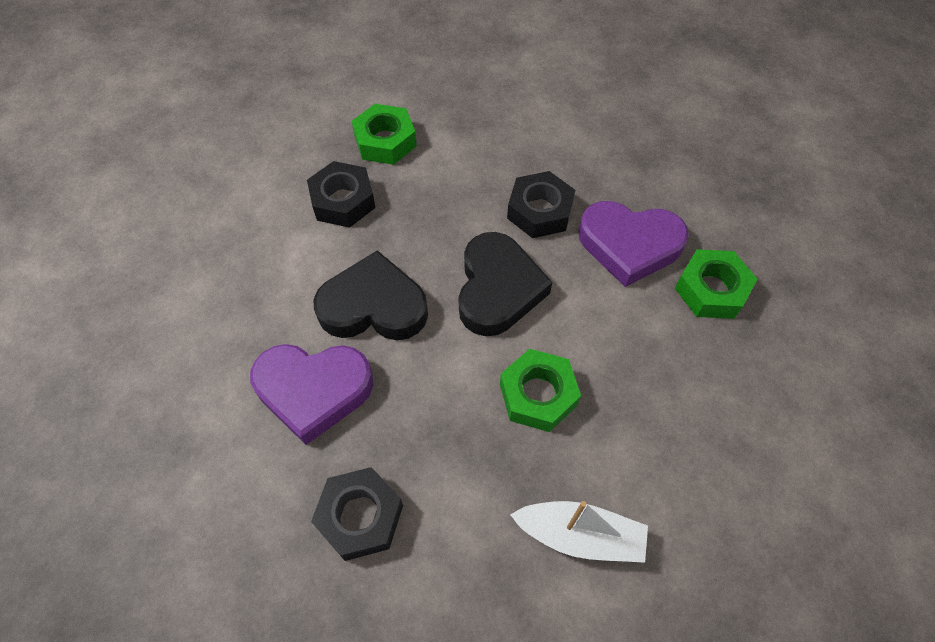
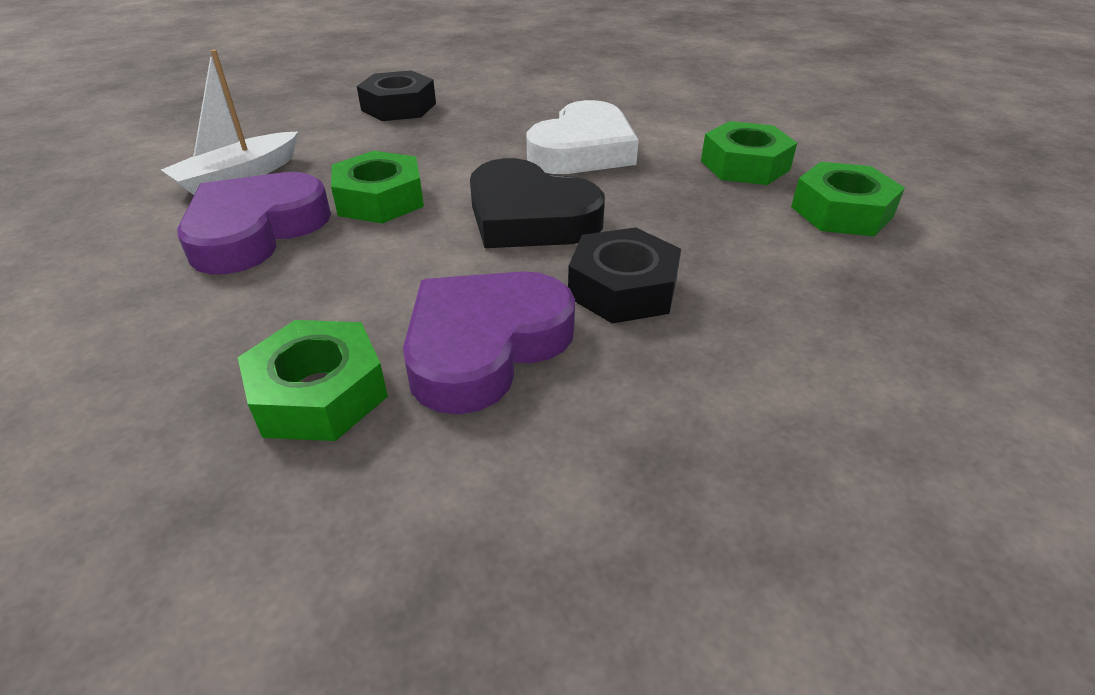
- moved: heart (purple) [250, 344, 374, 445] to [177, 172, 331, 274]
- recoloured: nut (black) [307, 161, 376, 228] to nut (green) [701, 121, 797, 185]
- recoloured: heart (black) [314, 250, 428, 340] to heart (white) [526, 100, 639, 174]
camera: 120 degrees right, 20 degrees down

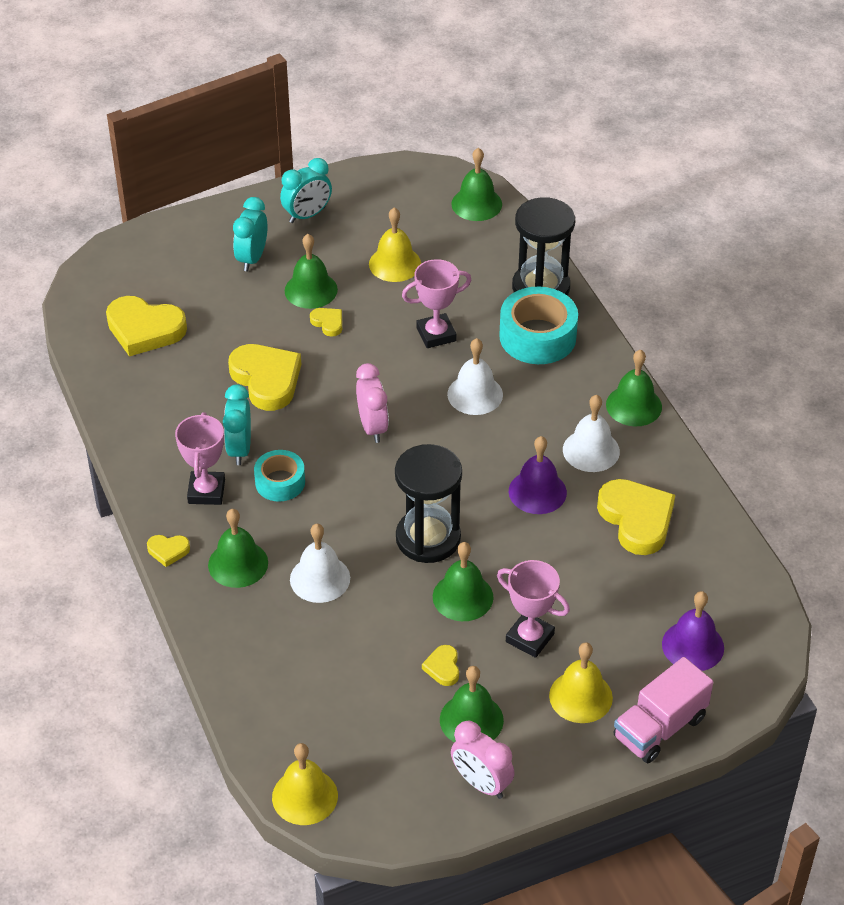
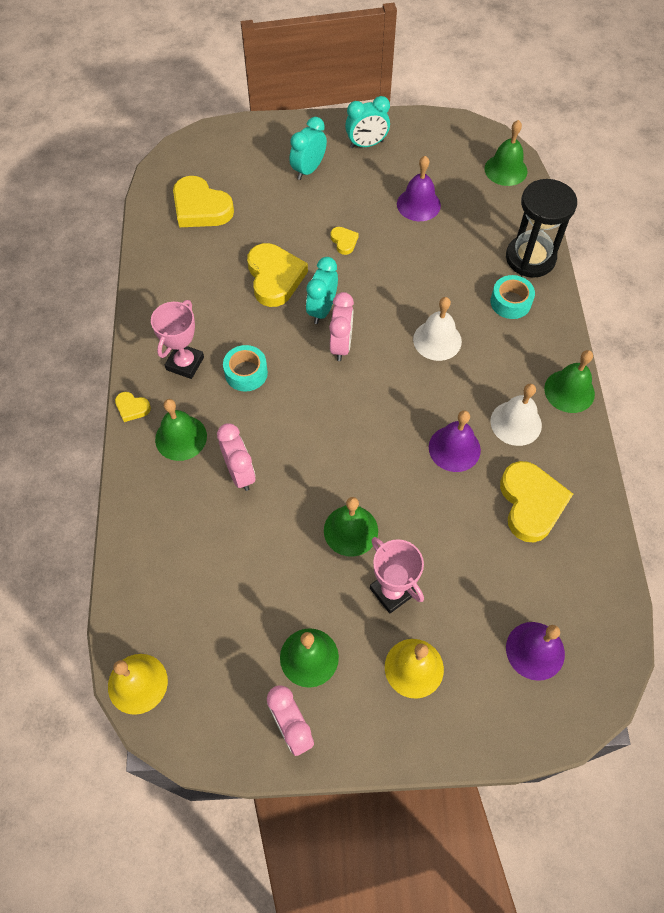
- removed: bell (green) [285, 234, 338, 309]
- removed: hourglass (black) [395, 444, 462, 563]
- removed: trophy (pink) [402, 259, 471, 348]
- removed: heart (yellow) [422, 645, 459, 686]
- removed: truck (pink) [613, 657, 713, 763]
- moved: clock (turquoise) [223, 384, 251, 465] to [306, 257, 338, 324]
- replaced: bell (white) [290, 524, 350, 603] to clock (pink) [217, 424, 256, 491]
- recoloured: bell (yellow) [369, 207, 421, 282] to bell (purple) [397, 156, 441, 221]
- resized: tape (turquoise) [499, 287, 578, 364] = [490, 275, 535, 319] x0.61
camera: 20 degrees right, 15 degrees up

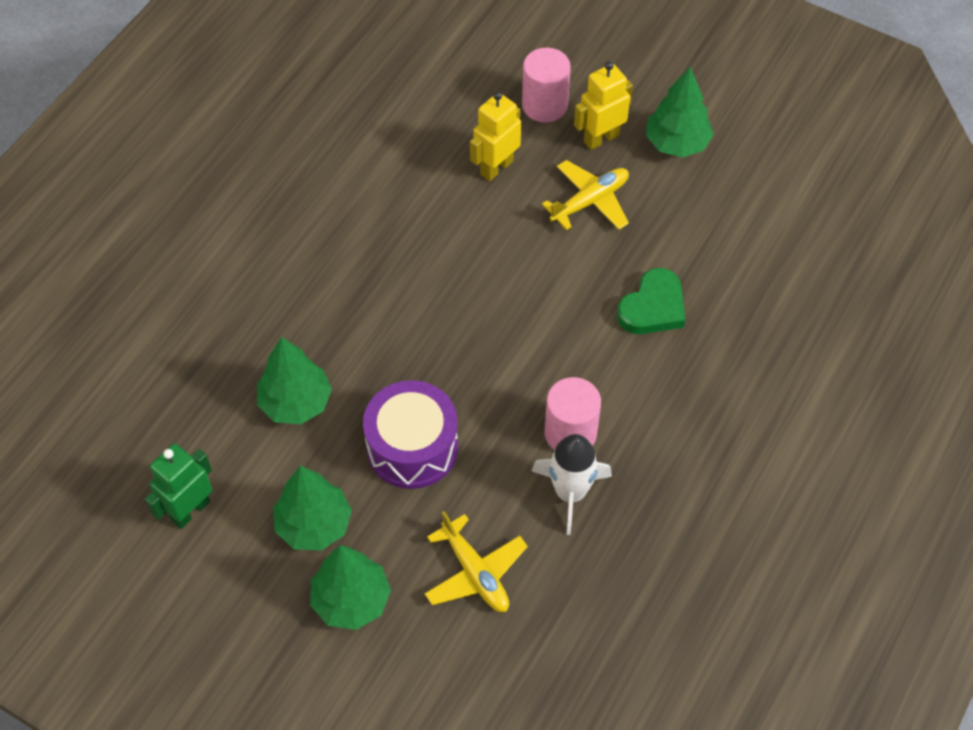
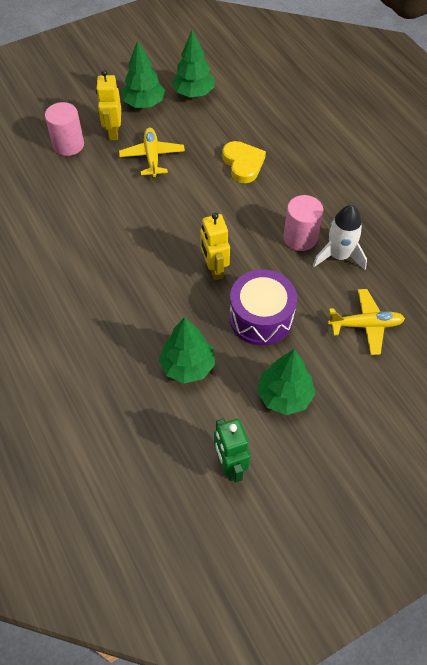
- moved: tree (green) [310, 545, 391, 630] to [172, 30, 215, 97]
- moved: robot (yellow) [470, 91, 521, 181] to [200, 213, 230, 280]
- recoloured: heart (green) [617, 268, 686, 334] to heart (yellow) [222, 141, 266, 183]
camera: 60 degrees left, 0 degrees up

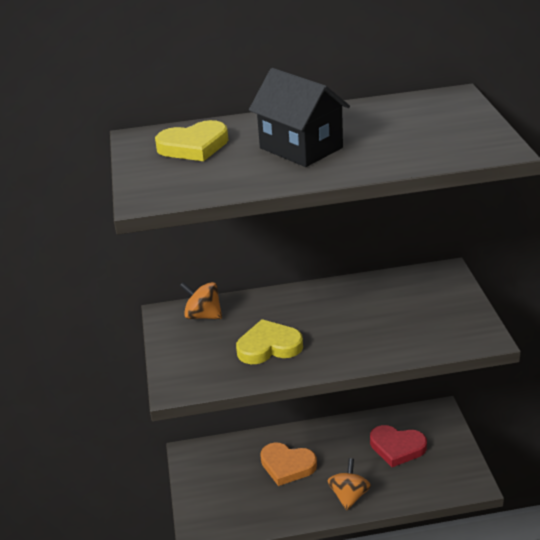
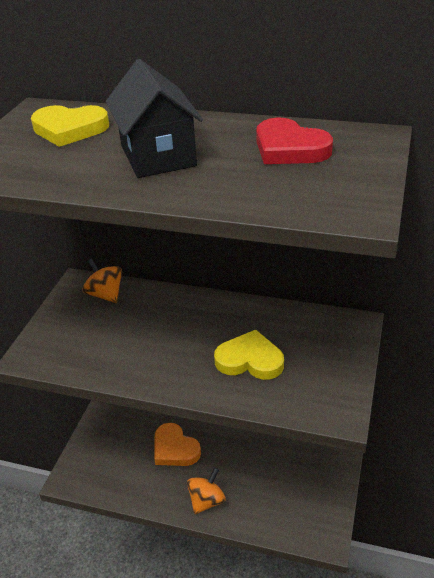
- moved: heart (yellow) [236, 319, 303, 364] to [214, 330, 284, 380]
- moved: heart (red) [370, 425, 427, 467] to [256, 118, 333, 164]
camera: 25 degrees right, 5 degrees up

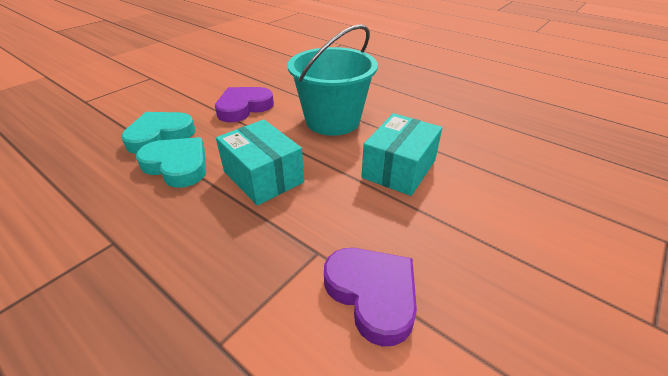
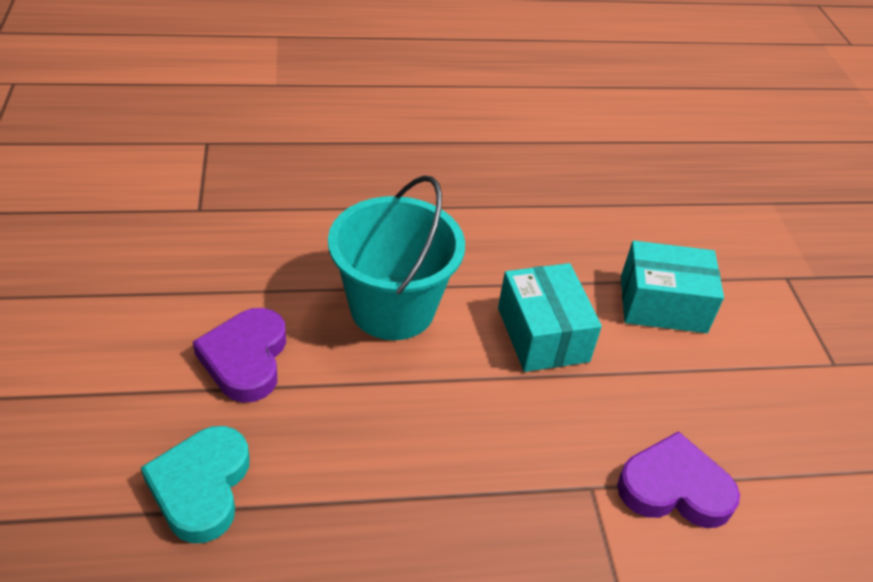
- removed: heart (turquoise) [136, 137, 206, 188]
- moved: box (turquoise) [216, 119, 304, 205] to [621, 241, 724, 333]
camera: 50 degrees left, 5 degrees up

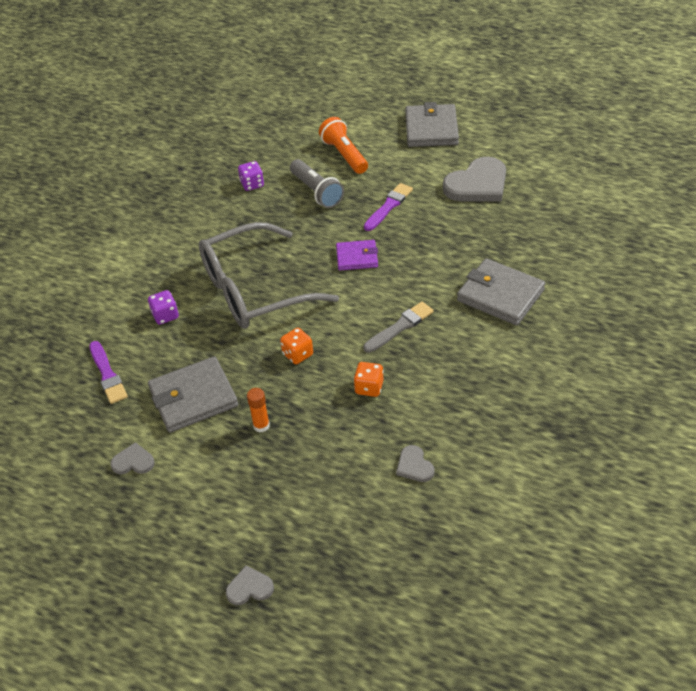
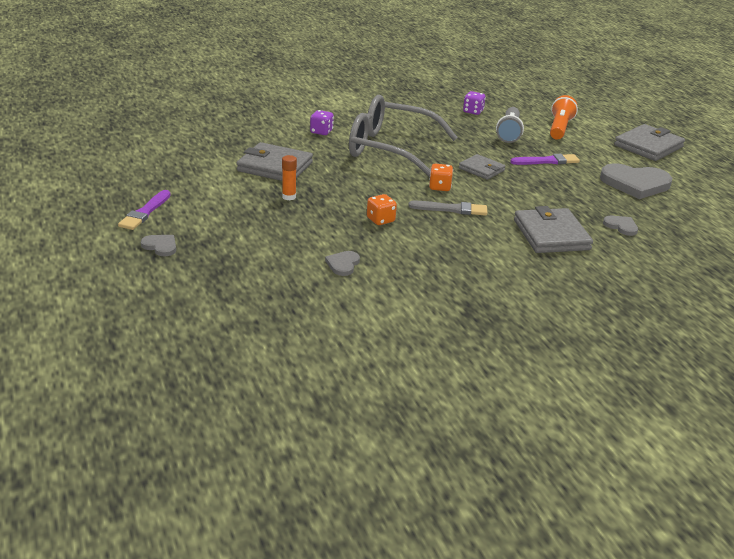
- moved: brush (purple) [89, 341, 128, 404] to [118, 190, 171, 230]
- moved: heart (grey) [111, 442, 155, 474] to [603, 216, 638, 236]
- moved: dice (orange) [280, 328, 313, 364] to [429, 163, 453, 191]
- recoloured: wallet (purple) [336, 240, 378, 270] to wallet (grey) [459, 154, 506, 180]
camera: 40 degrees right, 15 degrees down

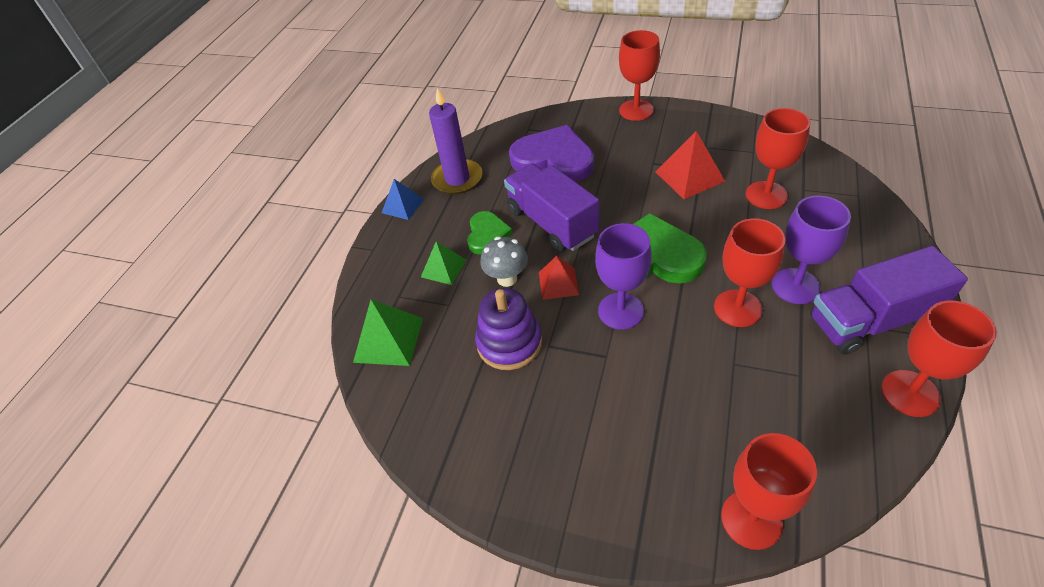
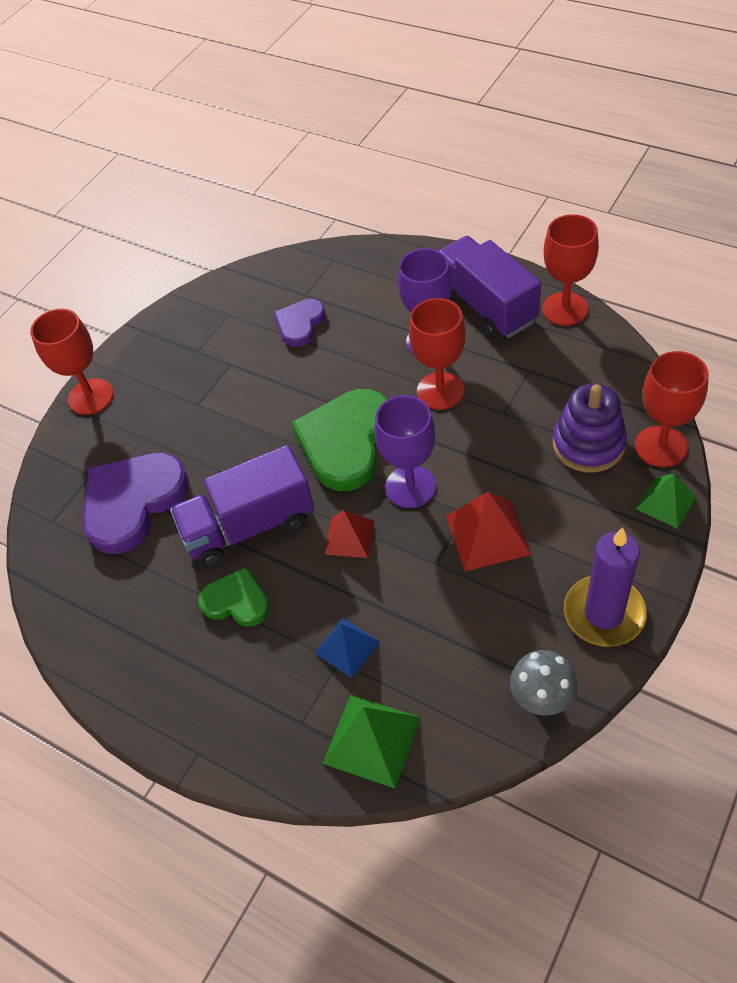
- moved: pyramid (blue) [382, 179, 424, 220] to [315, 618, 380, 678]
- moved: pyramid (green) [421, 241, 466, 285] to [636, 474, 697, 528]
- moved: candle (purple) [429, 88, 483, 194] to [564, 527, 647, 647]
- moved: stacking toy (purple) [475, 288, 542, 370] to [553, 383, 627, 473]
- moved: mushroom (grey) [480, 237, 528, 287] to [510, 650, 578, 716]
- moved: pyramid (red) [655, 131, 725, 199] to [446, 492, 532, 571]
- replaced: goblet (red) [746, 108, 810, 209] to heart (purple) [274, 299, 325, 347]
- turned: truck (purple) [810, 246, 968, 355] = [439, 236, 541, 339] 150 degrees clockwise
camera: 75 degrees left, 5 degrees up

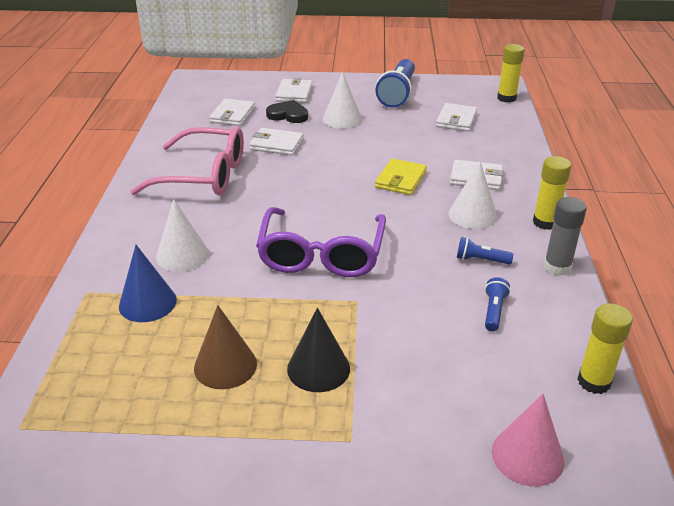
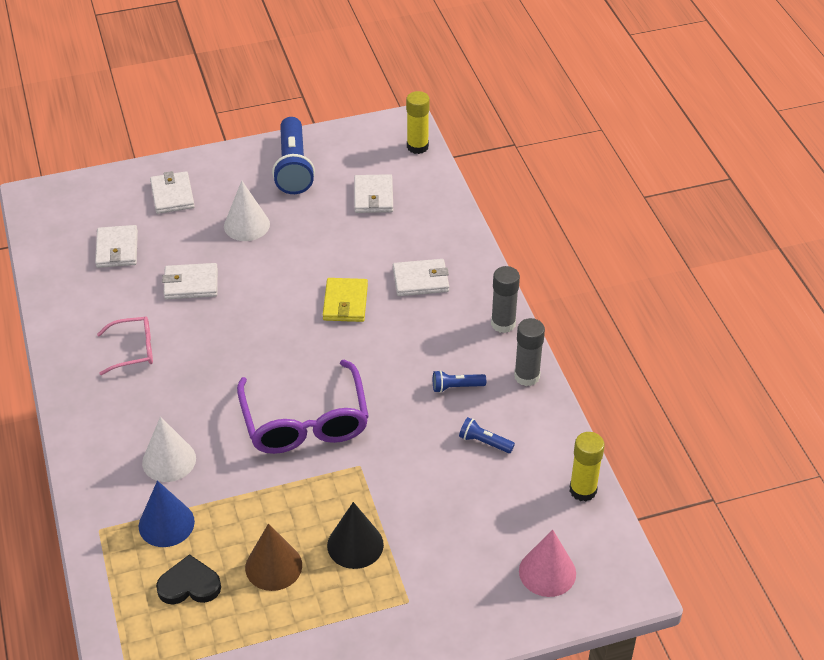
- removed: cone (white) [449, 161, 497, 229]
- moved: heart (black) [266, 100, 308, 123] to [156, 554, 221, 604]
- recoloured: glue stick (yellow) [533, 156, 571, 230] to glue stick (grey) [491, 266, 520, 333]
- turned: flashlight (blue) [485, 277, 510, 331] = [459, 417, 515, 453] 60 degrees counterclockwise
- resized: glasses (pink) [130, 127, 244, 196] = [97, 316, 153, 375] x0.53
camera: 20 degrees left, 10 degrees up

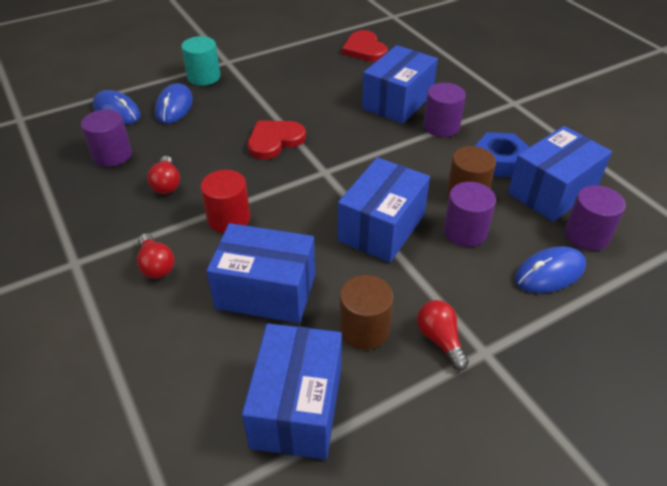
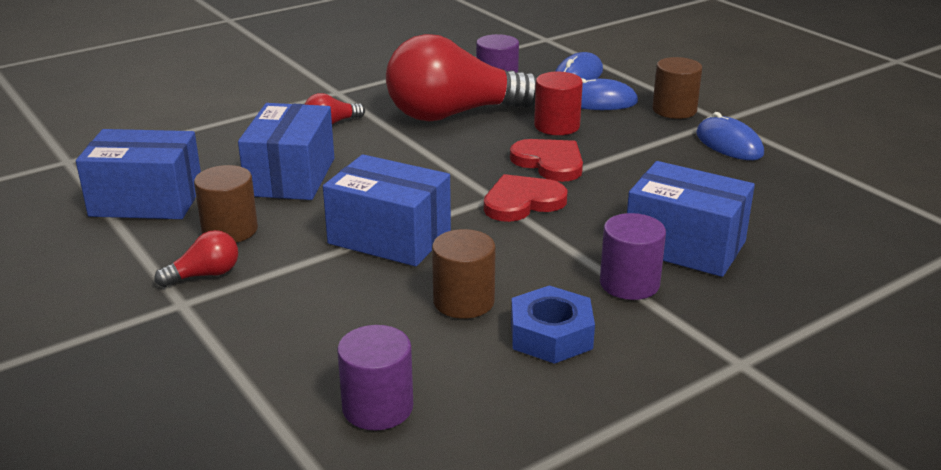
- removed: cylinder (purple) [443, 182, 496, 247]
- removed: box (blue) [508, 126, 612, 222]
- moved: cylinder (red) [201, 170, 250, 233] to [534, 72, 583, 135]
- moved: heart (red) [342, 30, 388, 62] to [484, 174, 567, 222]
- moved: mouse (blue) [515, 246, 586, 293] to [696, 112, 764, 160]
- recoloured: cylinder (turquoise) [181, 36, 220, 86] to cylinder (brown) [652, 57, 702, 119]
- resized: light bulb (red) [147, 156, 180, 194] = [386, 34, 537, 122] x2.47
camera: 85 degrees right, 15 degrees down

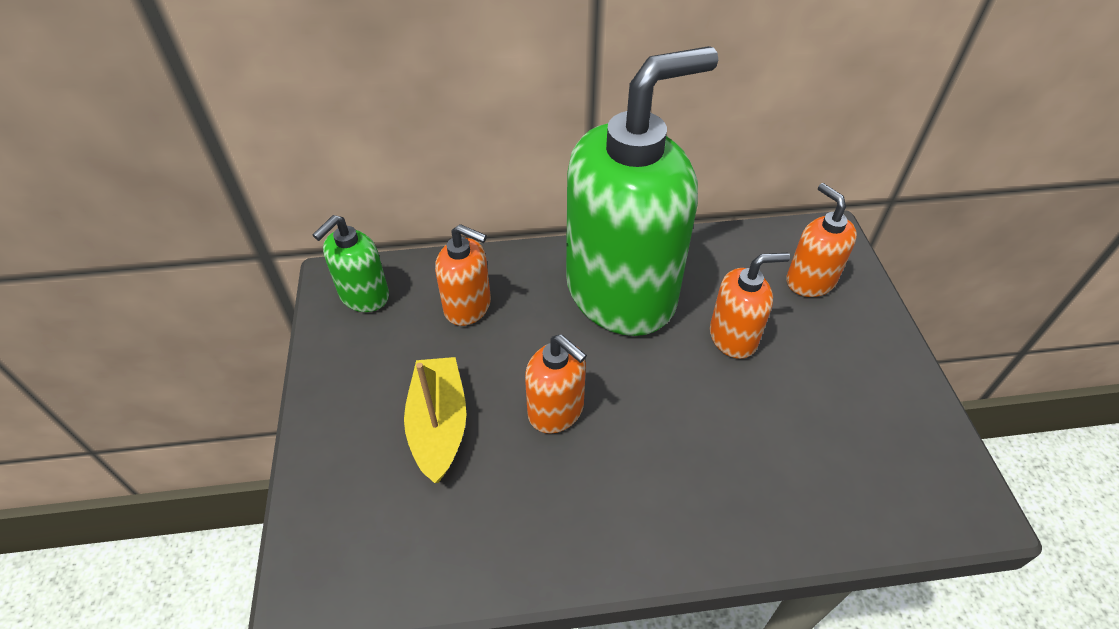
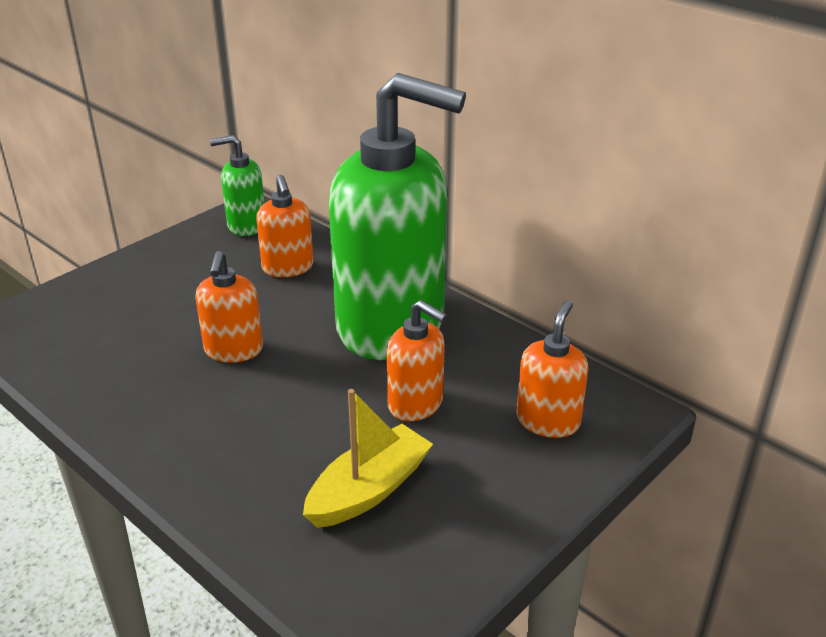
- moved: boat (yellow) [404, 357, 466, 483] to [303, 389, 433, 528]
camera: 50 degrees right, 15 degrees down

